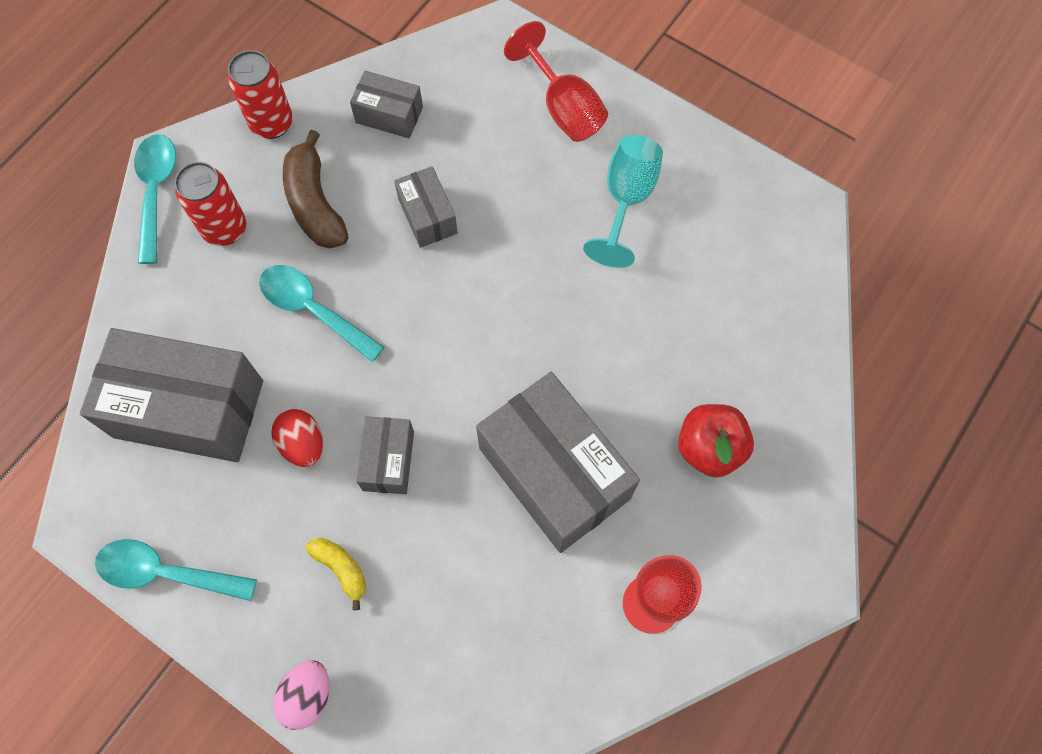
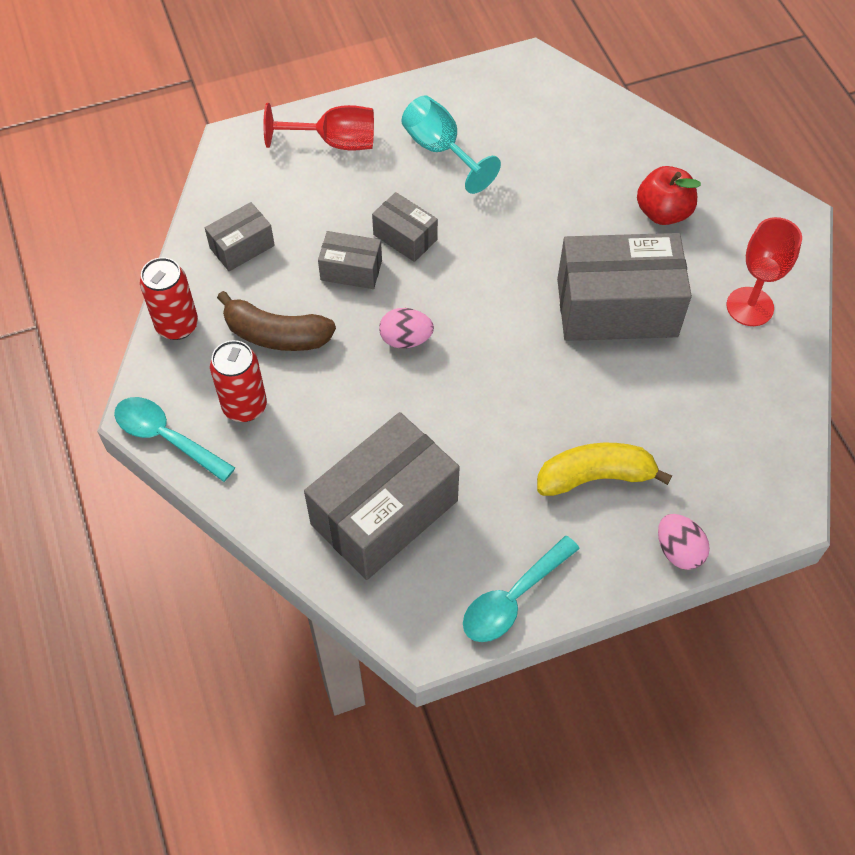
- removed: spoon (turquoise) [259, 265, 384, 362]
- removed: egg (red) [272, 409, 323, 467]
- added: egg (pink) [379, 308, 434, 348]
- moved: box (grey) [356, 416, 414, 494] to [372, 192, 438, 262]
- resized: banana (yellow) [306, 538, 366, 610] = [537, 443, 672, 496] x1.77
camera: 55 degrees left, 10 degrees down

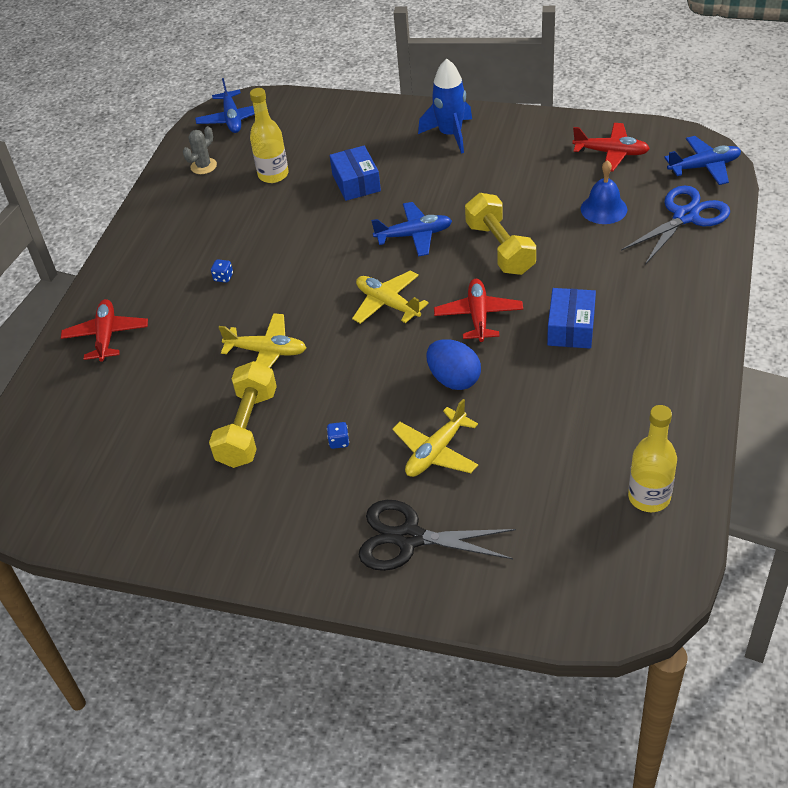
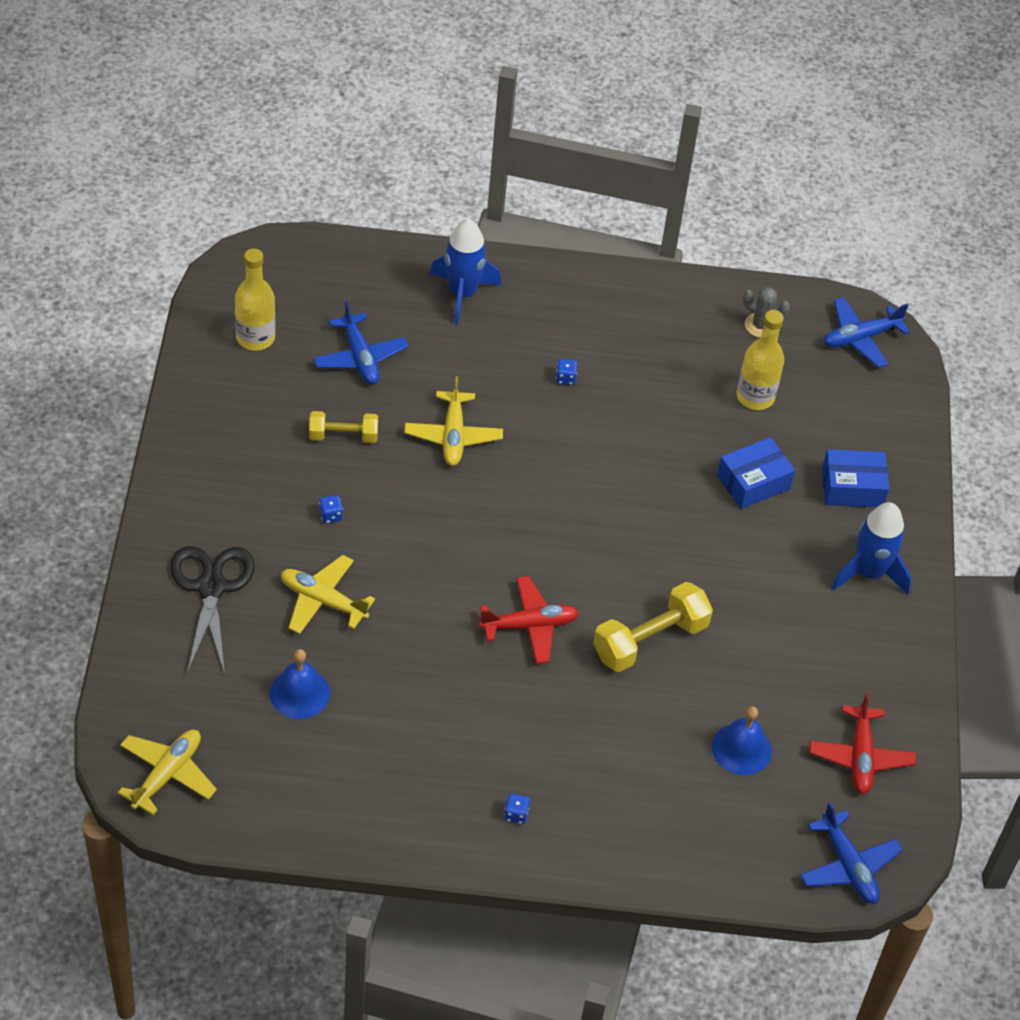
- removed: egg (blue) [426, 339, 481, 390]
- removed: scissors (blue) [621, 186, 730, 265]
- added: bell (blue) [270, 649, 330, 719]
- added: dice (blue) [504, 793, 530, 824]
- moved: plane (yellow) [352, 270, 429, 324] to [118, 730, 217, 815]
- moved: plane (blue) [371, 202, 452, 257] to [313, 301, 409, 385]
- moved: box (blue) [547, 288, 596, 348] to [822, 449, 889, 507]
- moved: bottle (yellow) [628, 405, 677, 512] to [235, 249, 276, 351]
- replaced: plane (red) [61, 299, 148, 362] to rocket (blue) [430, 219, 501, 325]
- resized: dumbbell (yellow) [209, 361, 277, 468] = [309, 411, 378, 443] x0.61
camera: 70 degrees right, 5 degrees up

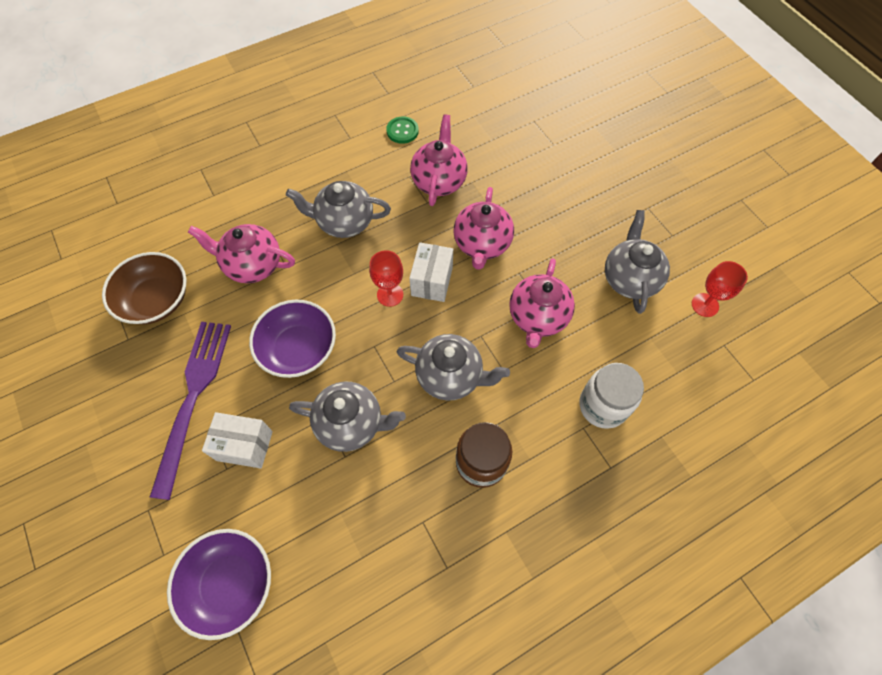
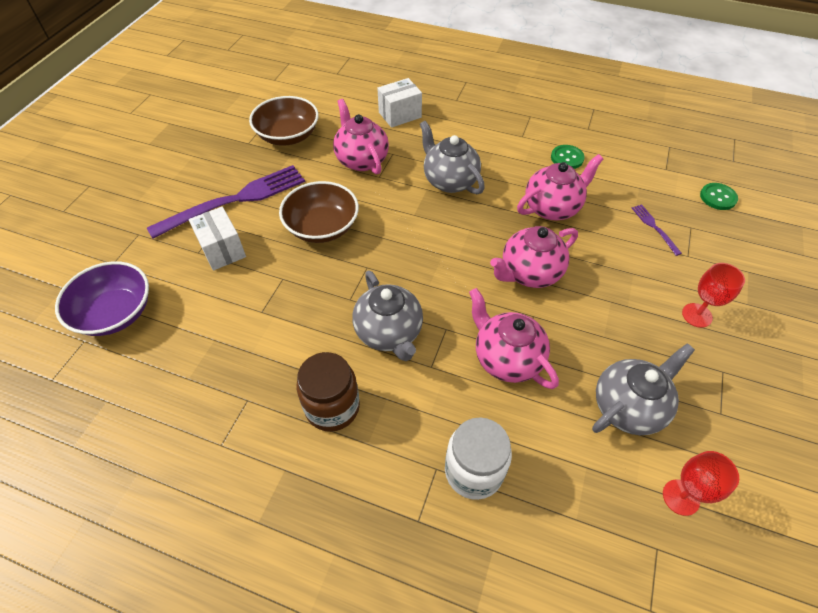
- removed: teapot (grey) [289, 382, 406, 452]
- added: fork (purple) [632, 204, 682, 256]
- added: button (green) [700, 183, 738, 210]
- moved: goblet (red) [369, 250, 403, 307] to [682, 263, 745, 328]
- moved: box (white) [409, 242, 453, 302] to [377, 78, 422, 128]
- recoloured: bowl (purple) [249, 300, 336, 378] to bowl (brown) [279, 181, 359, 243]
- turned: teapot (pink) [509, 258, 575, 348] = [469, 288, 559, 389] 75 degrees clockwise
camera: 50 degrees right, 10 degrees down

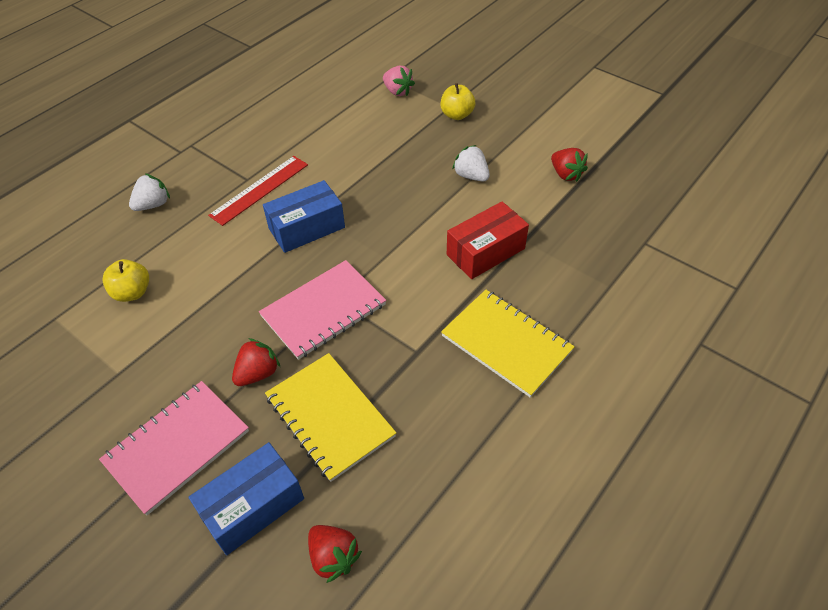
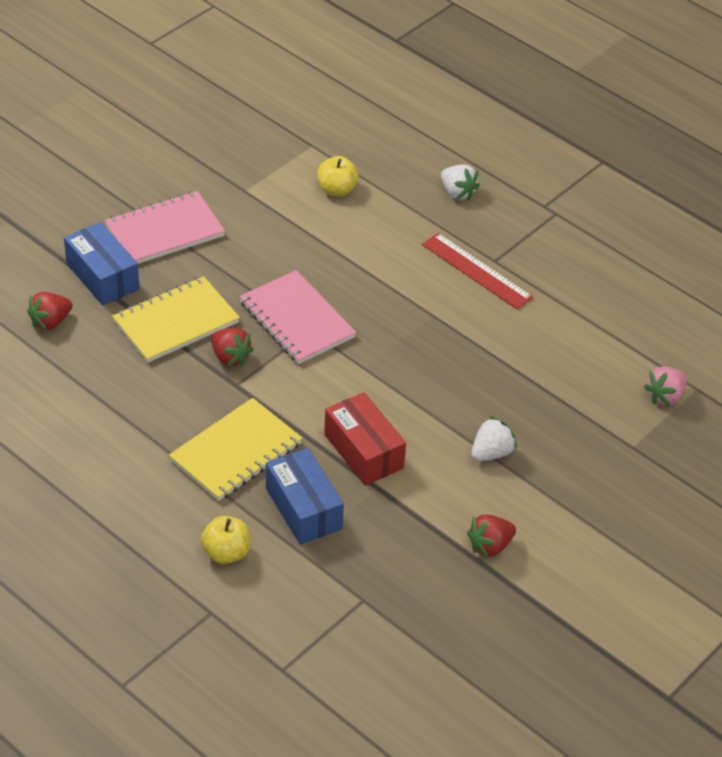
- moved: strawberry (red) [232, 338, 280, 386] to [211, 328, 254, 367]
- moved: box (blue) [263, 180, 345, 253] to [266, 448, 344, 545]
- moved: apple (yellow) [441, 83, 476, 120] to [201, 516, 250, 564]
- turned: notebook (pink) [99, 381, 249, 515] = [105, 191, 225, 264] 75 degrees counterclockwise
camera: 90 degrees right, 5 degrees down

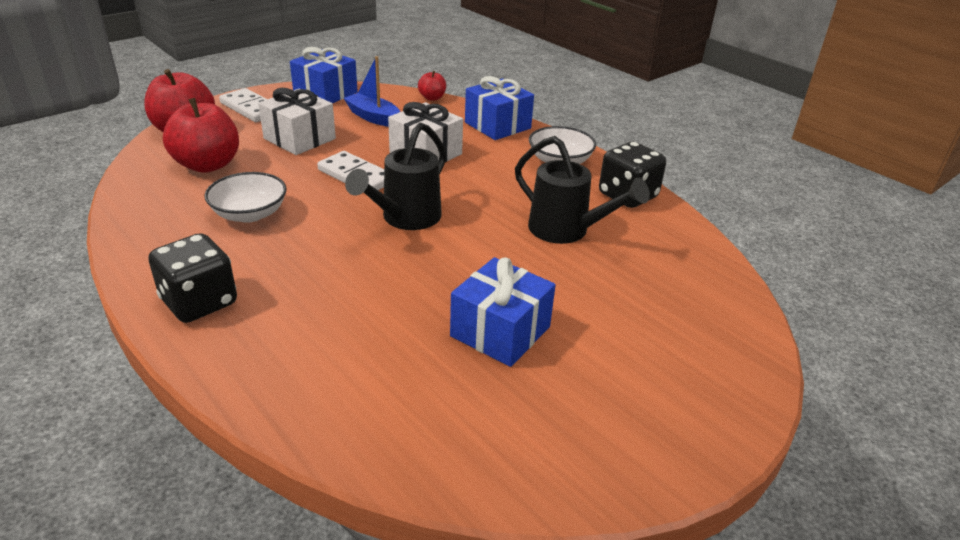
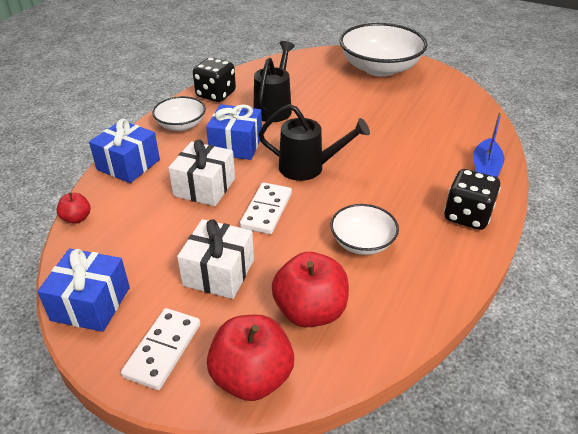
- added: bowl (white) [340, 23, 427, 77]
- moved: boat (blue) [344, 56, 401, 127] to [473, 111, 505, 177]
- moved: gift (blue) [450, 257, 556, 367] to [206, 104, 262, 160]
camera: 110 degrees left, 5 degrees up

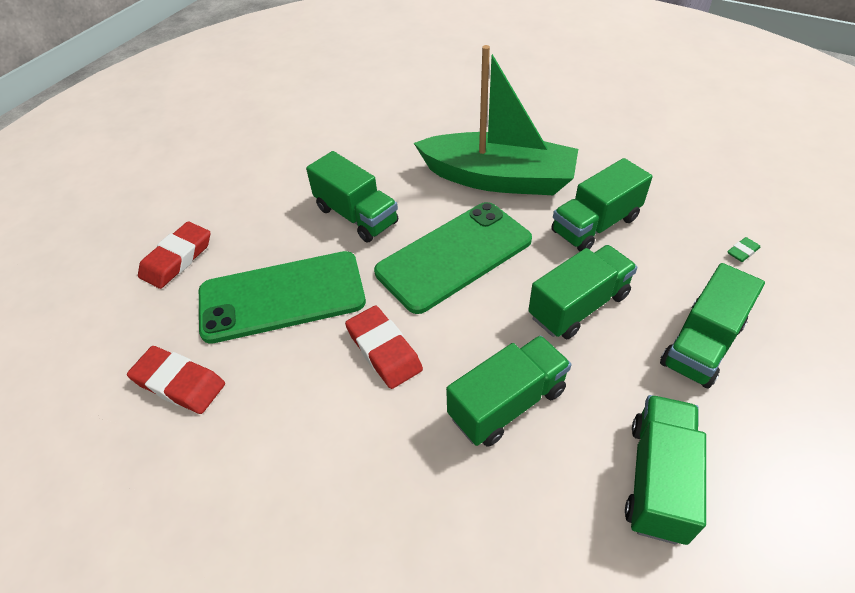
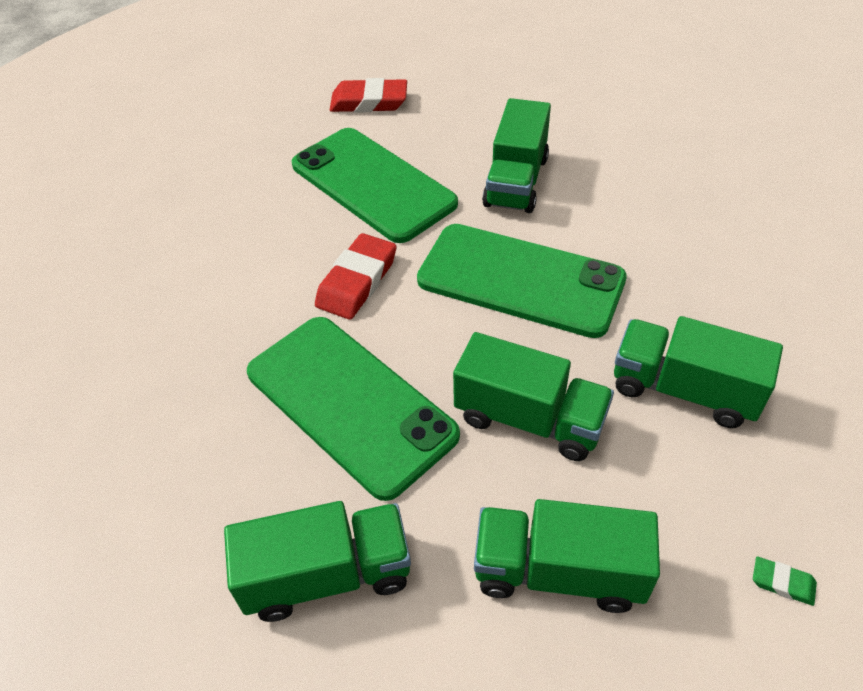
- removed: eraser (red) [127, 346, 225, 414]
- removed: boat (green) [414, 45, 578, 195]
- replaced: truck (green) [446, 335, 571, 447] to phone (green) [247, 317, 460, 501]
camera: 60 degrees right, 0 degrees up

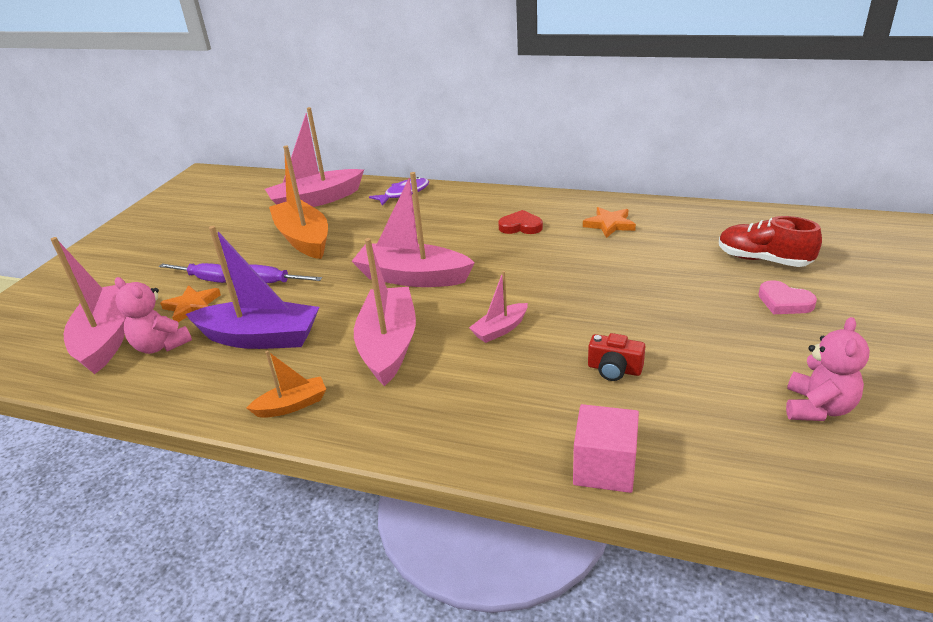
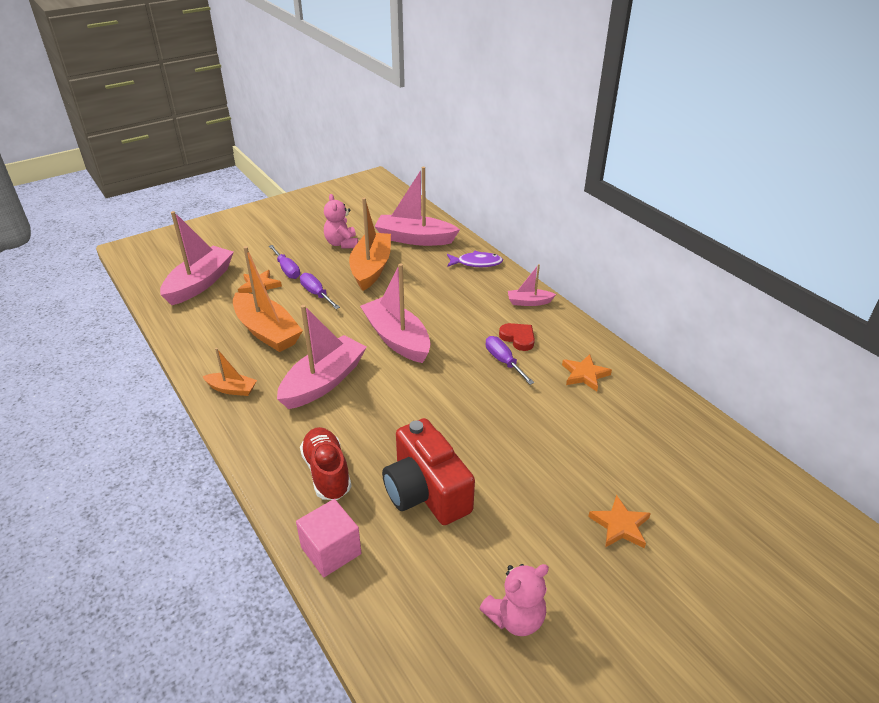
- added: screwdriver (purple) [486, 336, 534, 385]
- moved: teddy bear (pink) [115, 277, 192, 354] to [324, 194, 358, 248]
- moved: boat (pink) [469, 271, 528, 343] to [508, 264, 556, 306]
- moved: shoe (red) [719, 216, 822, 267] to [300, 427, 351, 500]
- replaced: heart (pink) [758, 280, 817, 314] to star (orange) [588, 495, 651, 548]
- recoloured: boat (purple) [186, 226, 319, 349] to boat (orange) [233, 246, 303, 352]
- resized: camera (red) [588, 333, 645, 381] = [382, 418, 475, 525] x2.13
camera: 35 degrees right, 5 degrees up

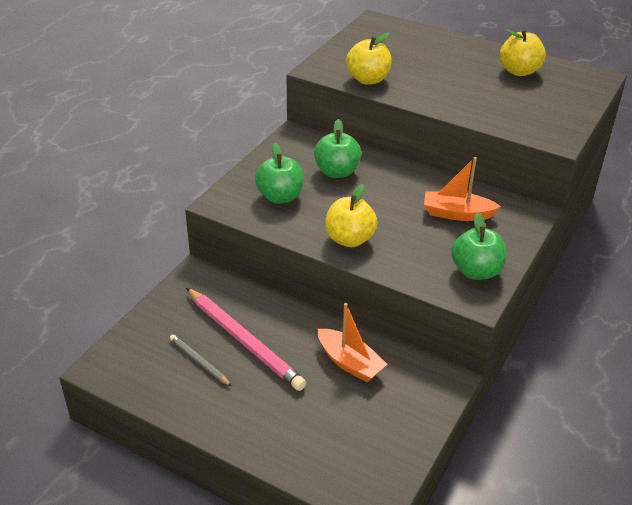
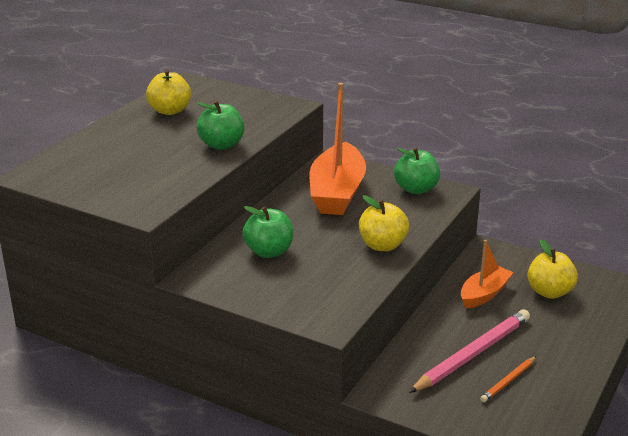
- moved: apple (green) [255, 143, 304, 204] to [197, 101, 244, 150]
- moved: apple (yellow) [346, 32, 392, 85] to [527, 239, 578, 299]
- recoloured: pencil (grey) [170, 334, 231, 386] to pencil (orange) [480, 356, 536, 402]
- resized: boat (orange) [424, 157, 501, 221] = [310, 83, 366, 215] x1.76
camera: 90 degrees left, 10 degrees down

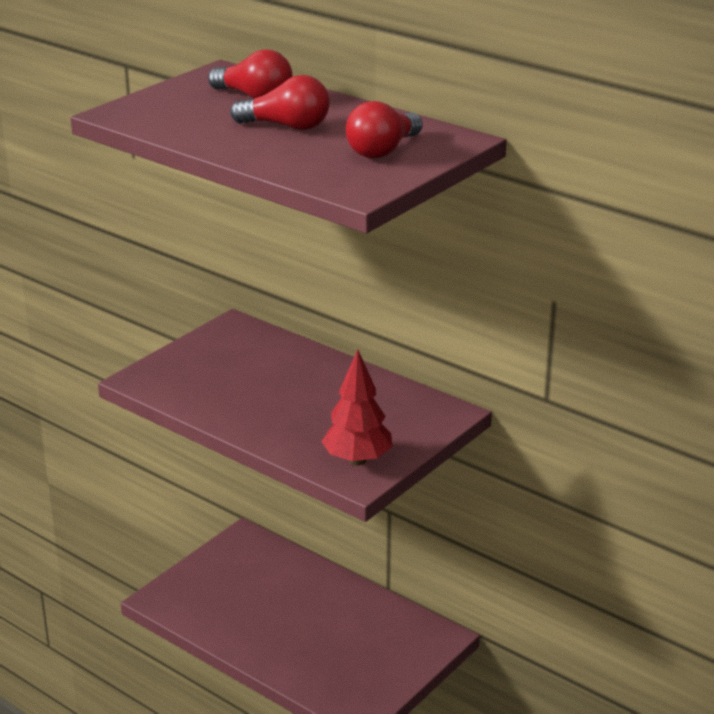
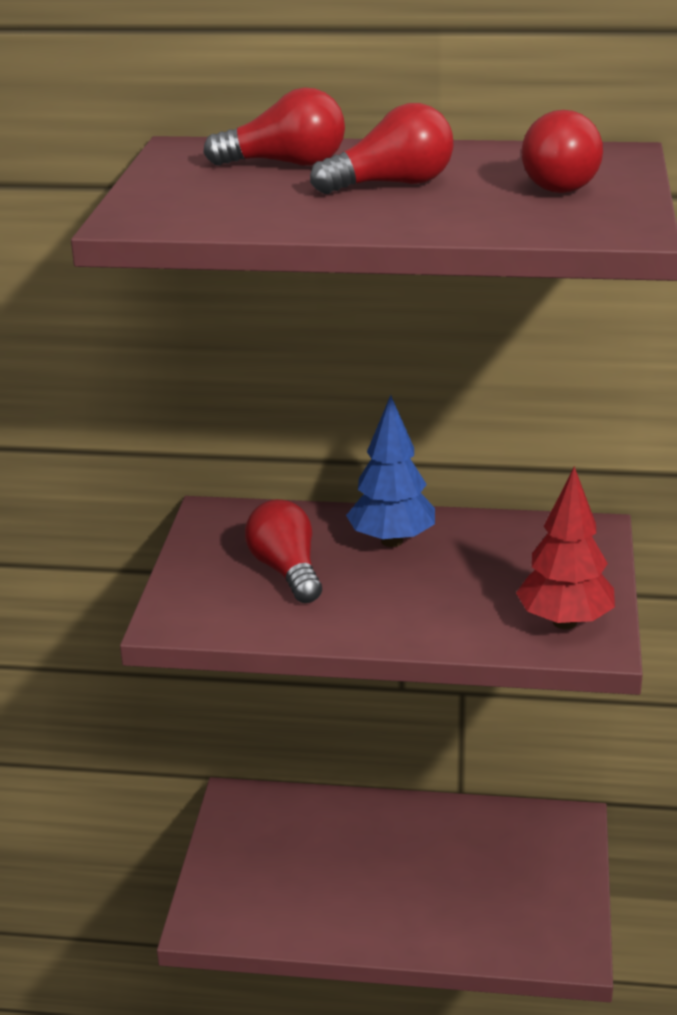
- added: light bulb (red) [245, 499, 322, 603]
- added: tree (blue) [346, 395, 435, 547]
camera: 30 degrees left, 0 degrees up

